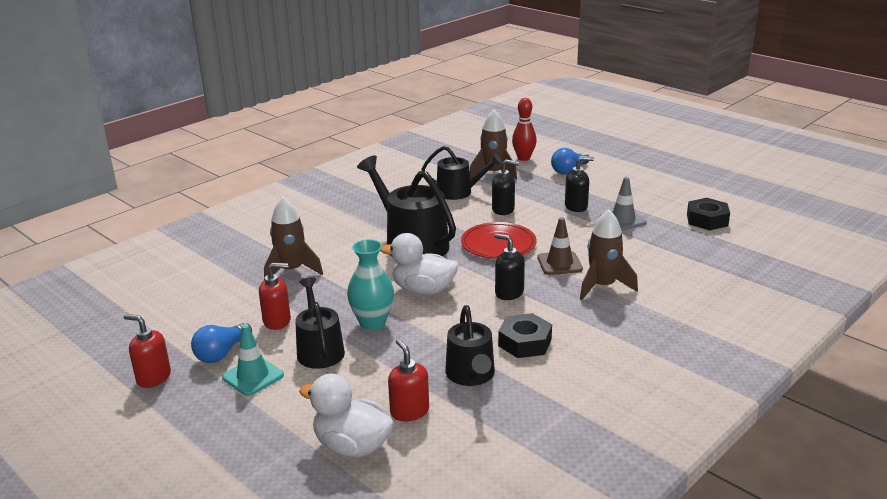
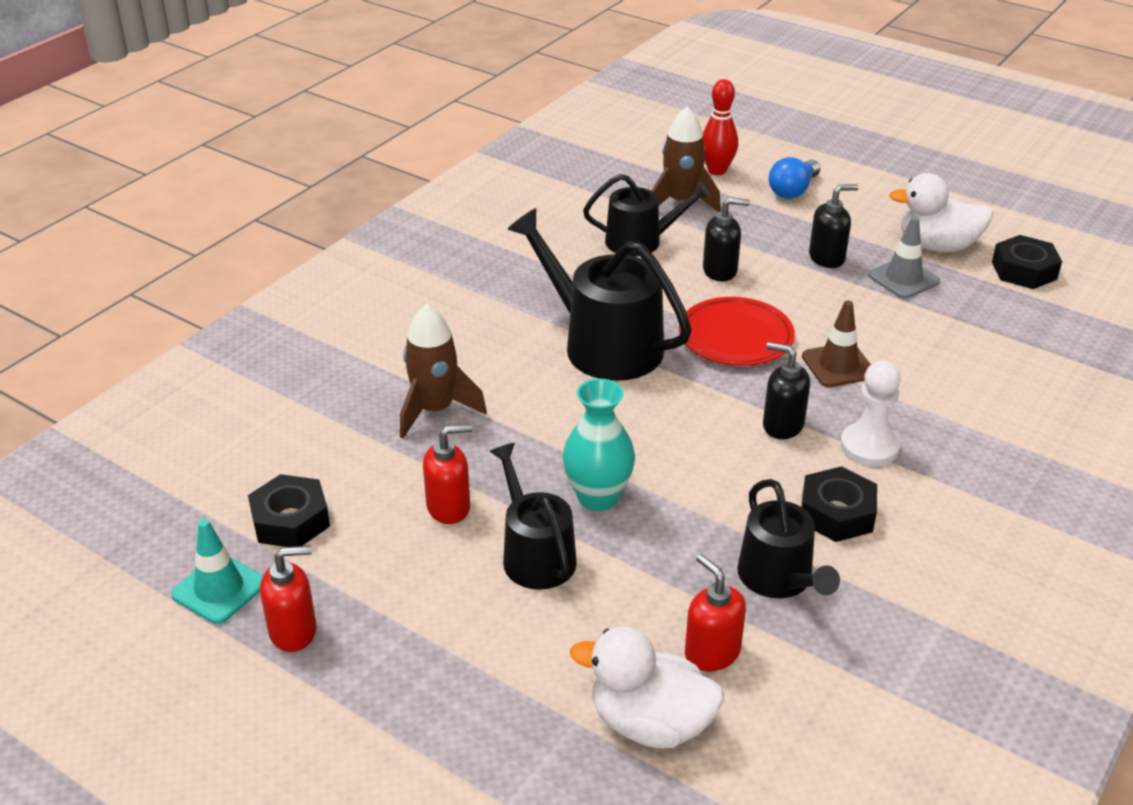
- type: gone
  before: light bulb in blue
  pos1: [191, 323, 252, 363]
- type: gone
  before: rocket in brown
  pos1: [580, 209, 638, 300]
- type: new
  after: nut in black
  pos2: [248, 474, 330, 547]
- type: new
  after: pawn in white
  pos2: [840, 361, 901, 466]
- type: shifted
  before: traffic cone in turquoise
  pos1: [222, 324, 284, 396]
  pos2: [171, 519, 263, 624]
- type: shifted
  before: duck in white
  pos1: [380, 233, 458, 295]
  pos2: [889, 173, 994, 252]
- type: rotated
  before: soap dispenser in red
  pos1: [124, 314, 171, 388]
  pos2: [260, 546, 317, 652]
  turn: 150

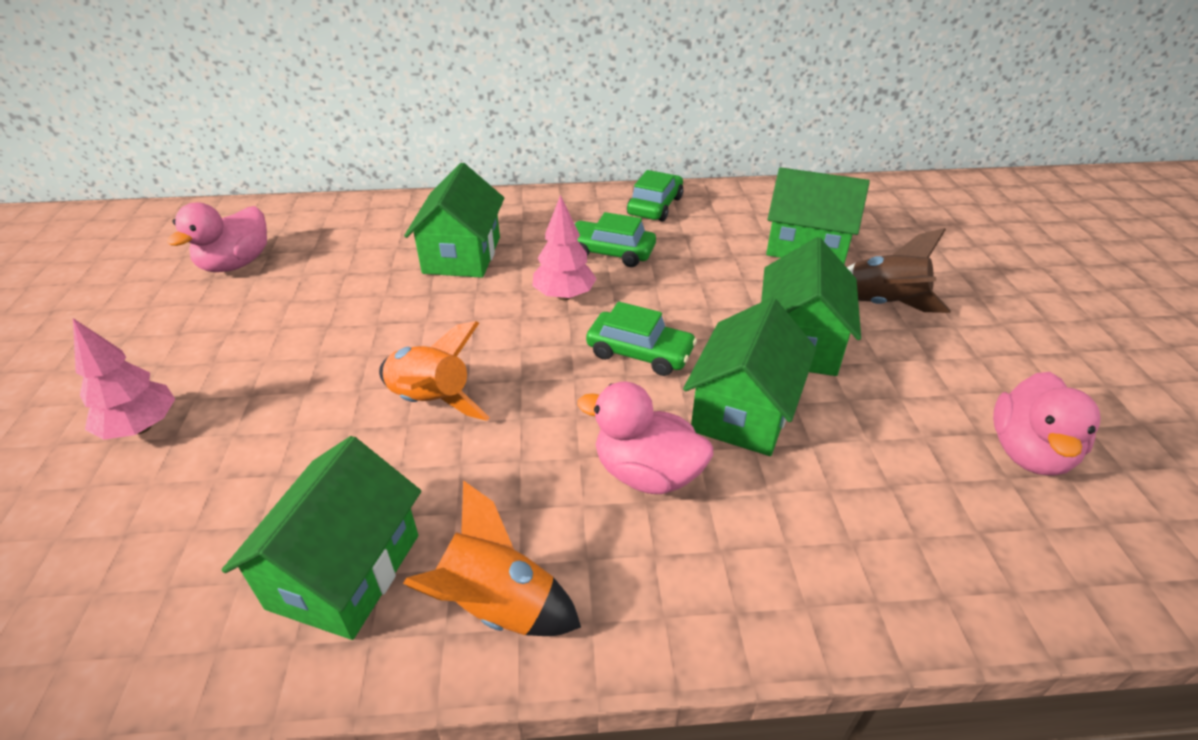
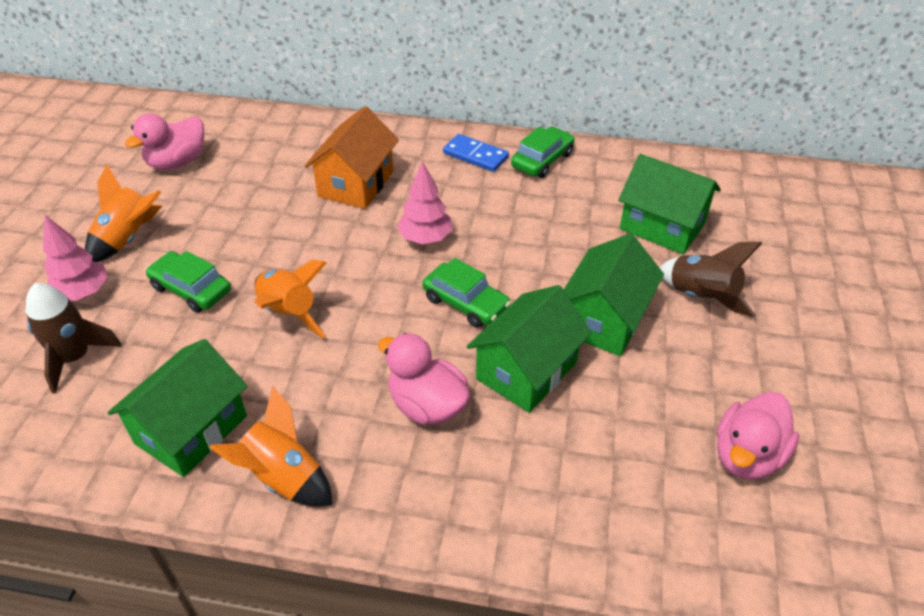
- type: new
  after: rocket in brown
  pos2: [26, 283, 122, 394]
- type: new
  after: rocket in orange
  pos2: [85, 165, 162, 262]
- type: new
  after: domino in blue
  pos2: [443, 134, 509, 172]
- type: shifted
  before: car in green
  pos1: [574, 212, 656, 267]
  pos2: [146, 251, 231, 313]
- type: repainted
  before: house in green
  after: house in orange
  pos1: [404, 163, 505, 278]
  pos2: [305, 106, 399, 209]

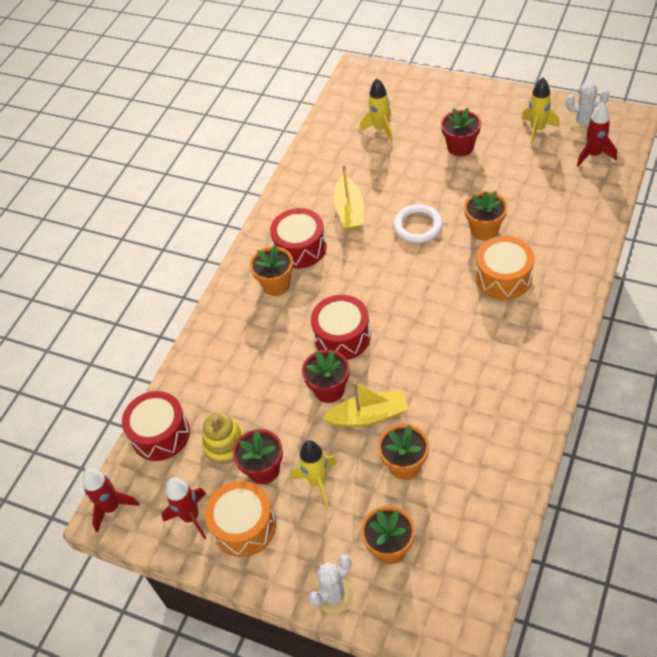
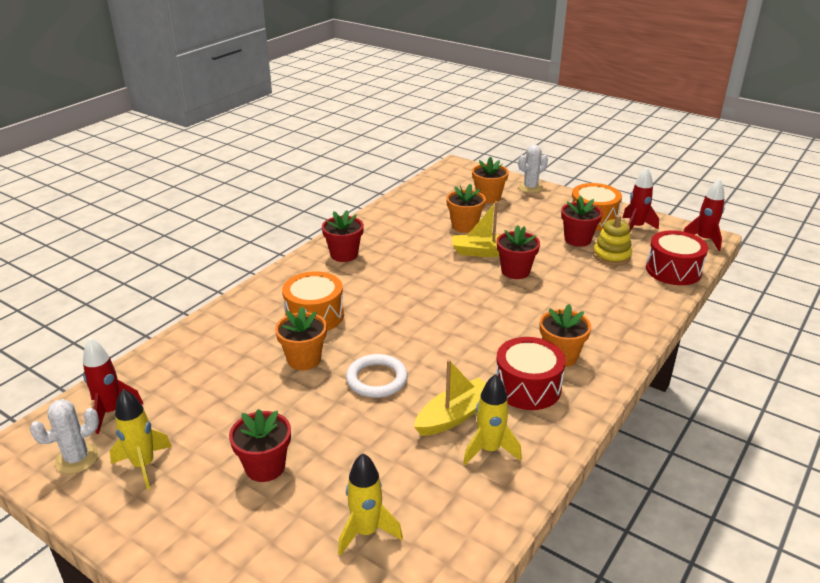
- type: gone
  before: drum in red
  pos1: [311, 295, 371, 360]
- type: new
  after: flower pot in red
  pos2: [322, 210, 364, 262]
- type: shifted
  before: rocket in yellow
  pos1: [291, 440, 337, 506]
  pos2: [463, 374, 522, 465]
- type: rotated
  before: boat in yellow
  pos1: [334, 164, 364, 231]
  pos2: [414, 359, 486, 436]
  turn: 45
- type: rotated
  before: cactus in white
  pos1: [566, 81, 609, 132]
  pos2: [30, 399, 99, 474]
  turn: -60

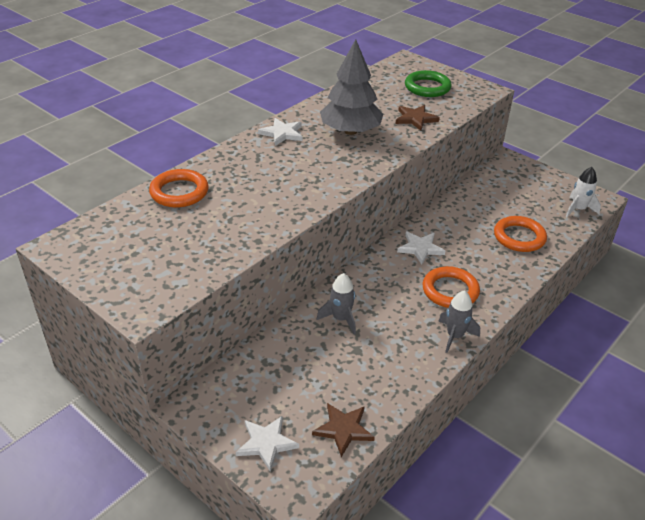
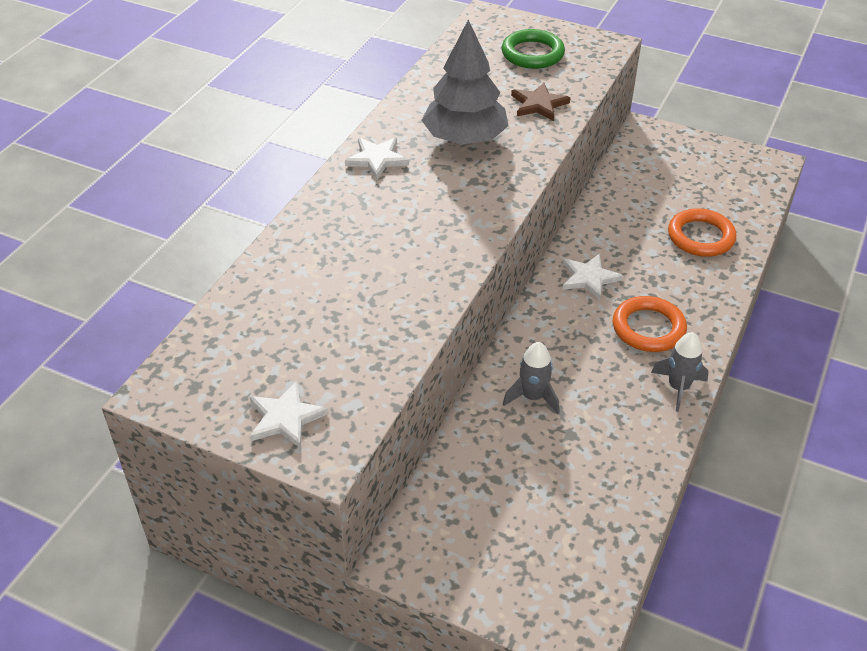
- type: gone
  before: ring in orange
  pos1: [149, 169, 209, 208]
- type: gone
  before: star in brown
  pos1: [312, 403, 375, 457]
- type: gone
  before: rocket in white
  pos1: [566, 167, 601, 217]
- type: shifted
  before: star in white
  pos1: [236, 416, 299, 472]
  pos2: [250, 381, 329, 449]

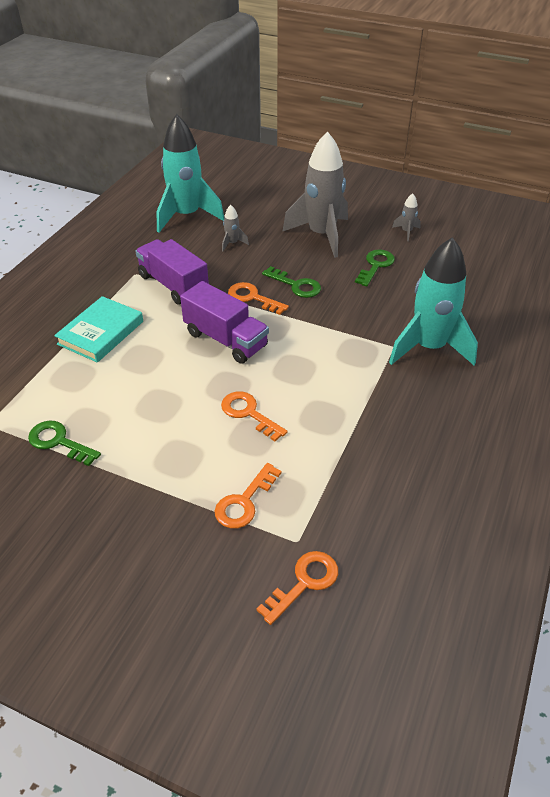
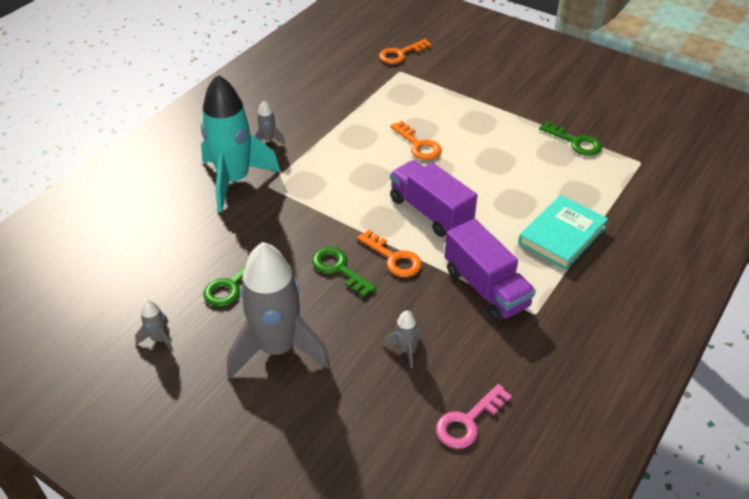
- type: gone
  before: key in orange
  pos1: [215, 463, 282, 529]
- type: new
  after: rocket in grey
  pos2: [254, 101, 285, 145]
- type: swapped
  before: rocket in turquoise
  after: key in pink
  pos1: [156, 114, 224, 233]
  pos2: [436, 384, 512, 449]

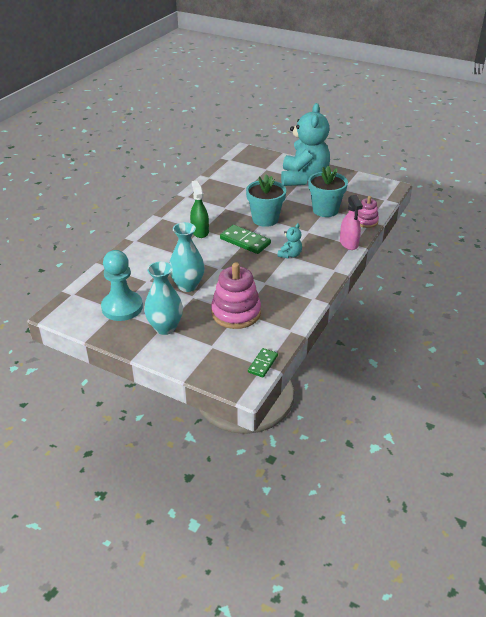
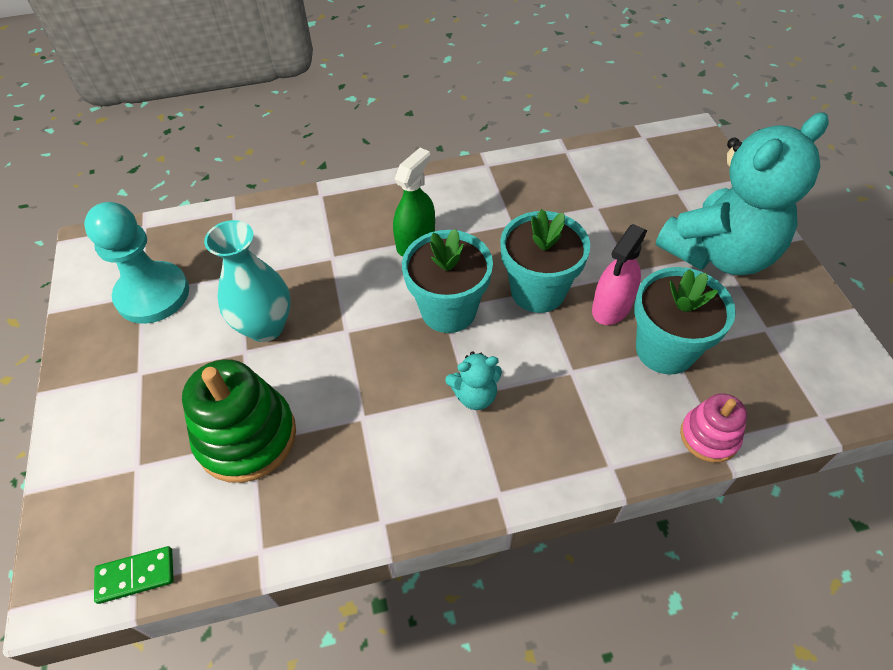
- type: gone
  before: vase in turquoise
  pos1: [144, 262, 183, 335]
- type: shifted
  before: spray bottle in pink
  pos1: [340, 195, 363, 250]
  pos2: [592, 224, 647, 325]
- type: swapped
  before: domino in green
  after: flower pot in turquoise
  pos1: [220, 225, 271, 254]
  pos2: [402, 229, 493, 333]
- type: repainted
  before: stacking toy in pink
  after: stacking toy in green
  pos1: [211, 262, 261, 329]
  pos2: [182, 359, 296, 483]

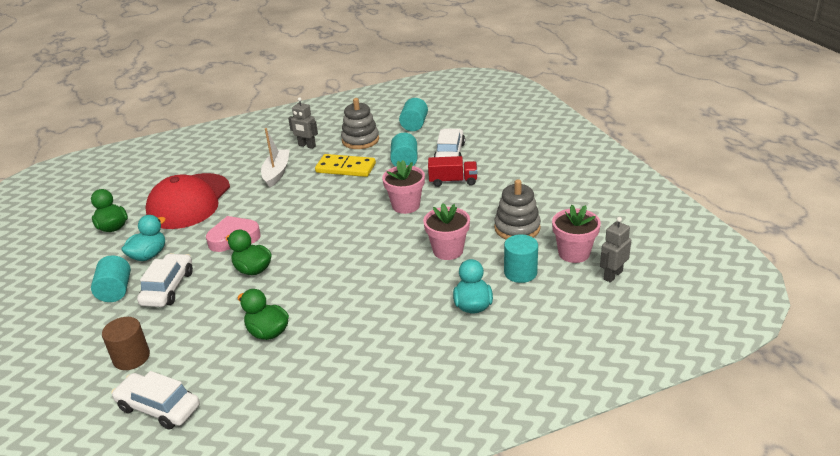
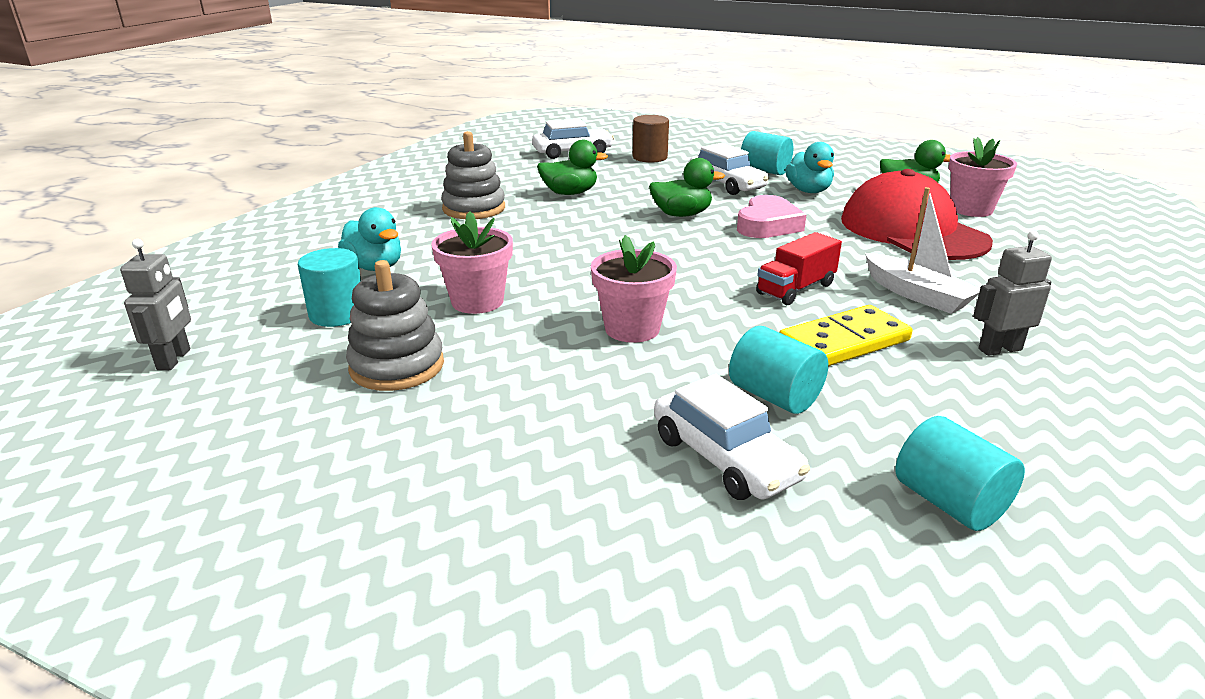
- type: shifted
  before: stacking toy in grey
  pos1: [341, 98, 379, 149]
  pos2: [441, 131, 505, 219]
- type: shifted
  before: truck in red
  pos1: [428, 156, 477, 187]
  pos2: [756, 232, 842, 305]
- type: shifted
  before: flower pot in pink
  pos1: [552, 205, 601, 263]
  pos2: [949, 137, 1017, 217]

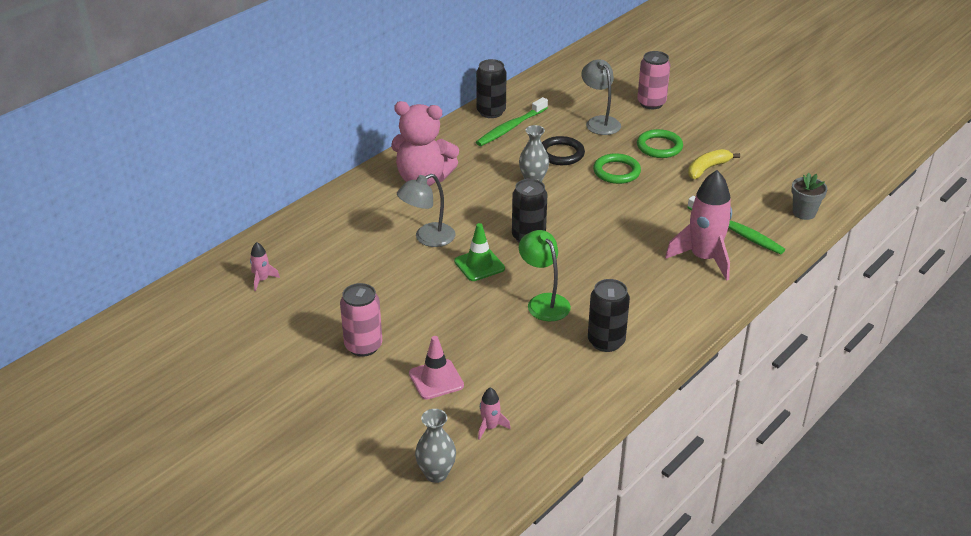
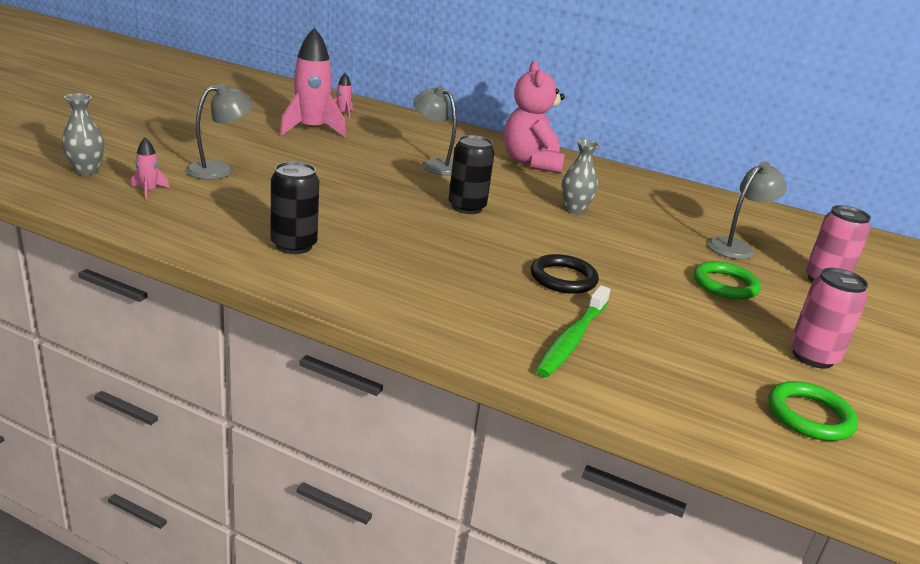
- type: gone
  before: traffic cone in green
  pos1: [454, 223, 505, 281]
- type: gone
  before: can in black
  pos1: [476, 59, 507, 118]
- type: gone
  before: toothbrush in green
  pos1: [476, 97, 548, 146]
- type: gone
  before: lamp in green
  pos1: [519, 230, 571, 321]
- type: gone
  before: banana in yellow
  pos1: [688, 149, 740, 179]
- type: gone
  before: flower pot in grey
  pos1: [791, 173, 827, 220]
- type: shifted
  before: can in pink
  pos1: [340, 283, 382, 357]
  pos2: [790, 268, 868, 369]
- type: shifted
  before: ring in black
  pos1: [542, 136, 585, 165]
  pos2: [531, 254, 599, 294]
- type: shifted
  before: ring in green
  pos1: [593, 153, 641, 184]
  pos2: [768, 381, 858, 441]
- type: shifted
  before: rocket in pink
  pos1: [665, 170, 732, 281]
  pos2: [280, 28, 346, 137]
- type: swapped
  before: traffic cone in pink
  after: lamp in grey
  pos1: [409, 336, 464, 400]
  pos2: [186, 83, 253, 180]

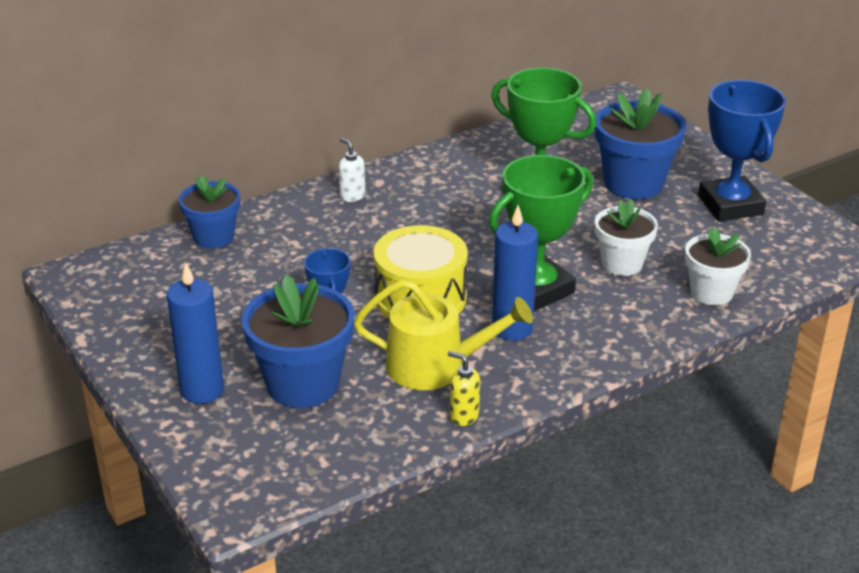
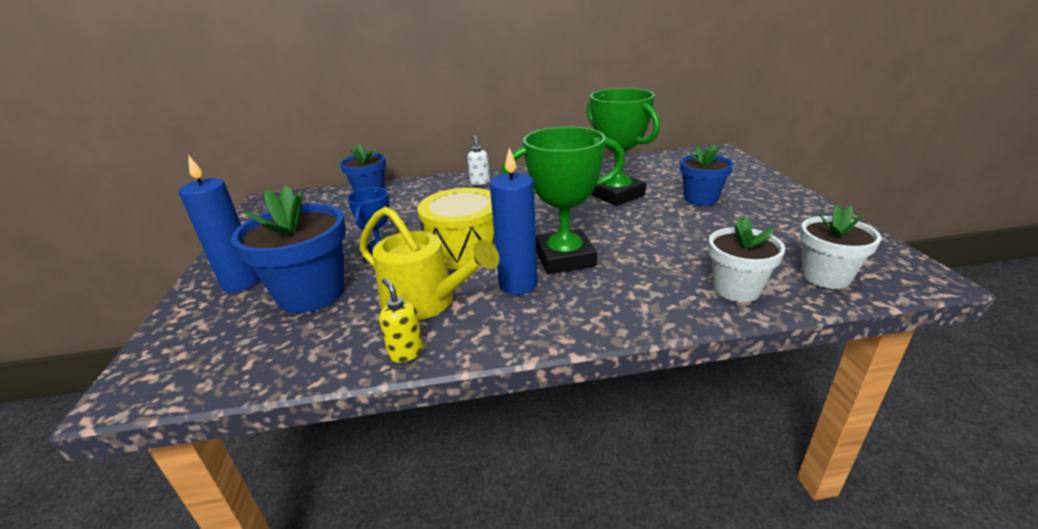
- type: gone
  before: trophy in blue
  pos1: [698, 80, 786, 221]
- type: shifted
  before: flower pot in white
  pos1: [595, 199, 658, 276]
  pos2: [800, 205, 881, 289]
- type: scaled
  before: flower pot in blue
  pos1: [595, 88, 686, 199]
  pos2: [680, 144, 733, 205]
  scale: 0.64

